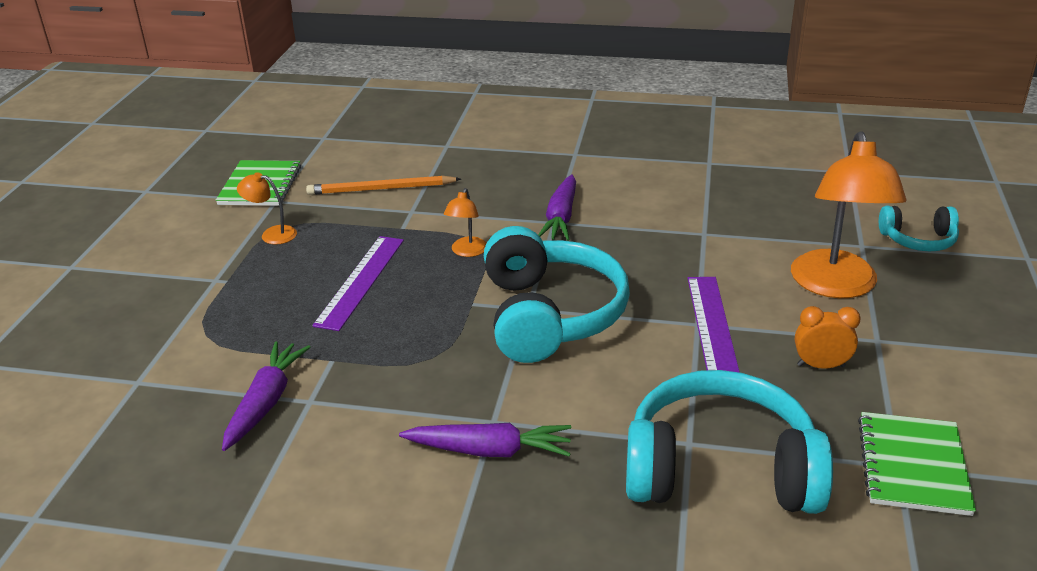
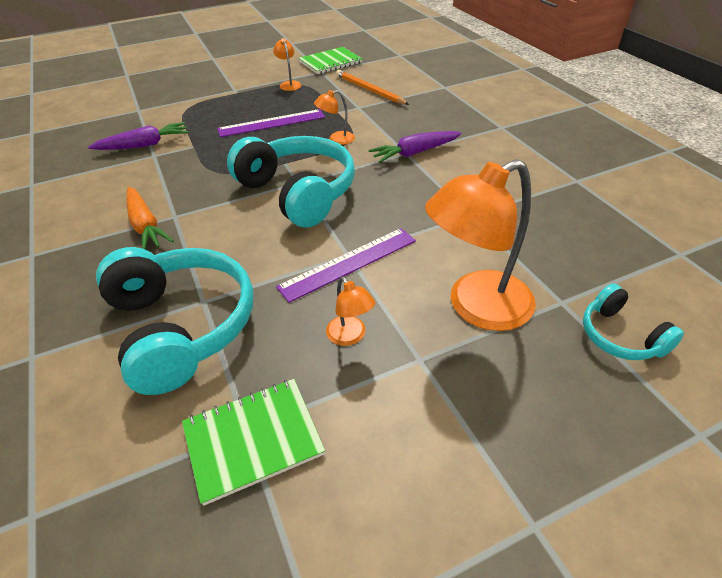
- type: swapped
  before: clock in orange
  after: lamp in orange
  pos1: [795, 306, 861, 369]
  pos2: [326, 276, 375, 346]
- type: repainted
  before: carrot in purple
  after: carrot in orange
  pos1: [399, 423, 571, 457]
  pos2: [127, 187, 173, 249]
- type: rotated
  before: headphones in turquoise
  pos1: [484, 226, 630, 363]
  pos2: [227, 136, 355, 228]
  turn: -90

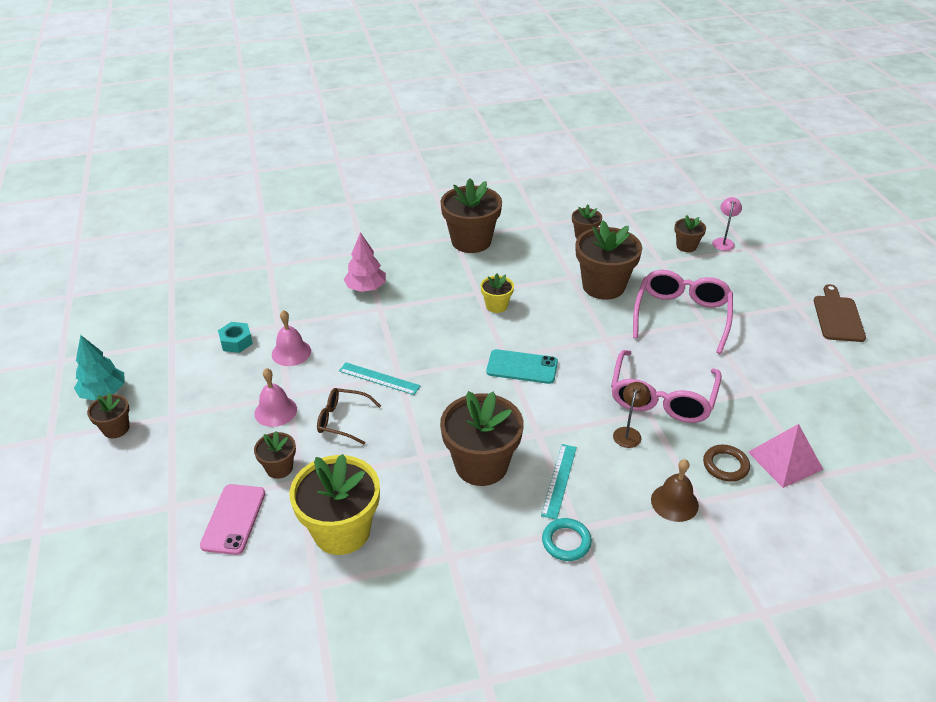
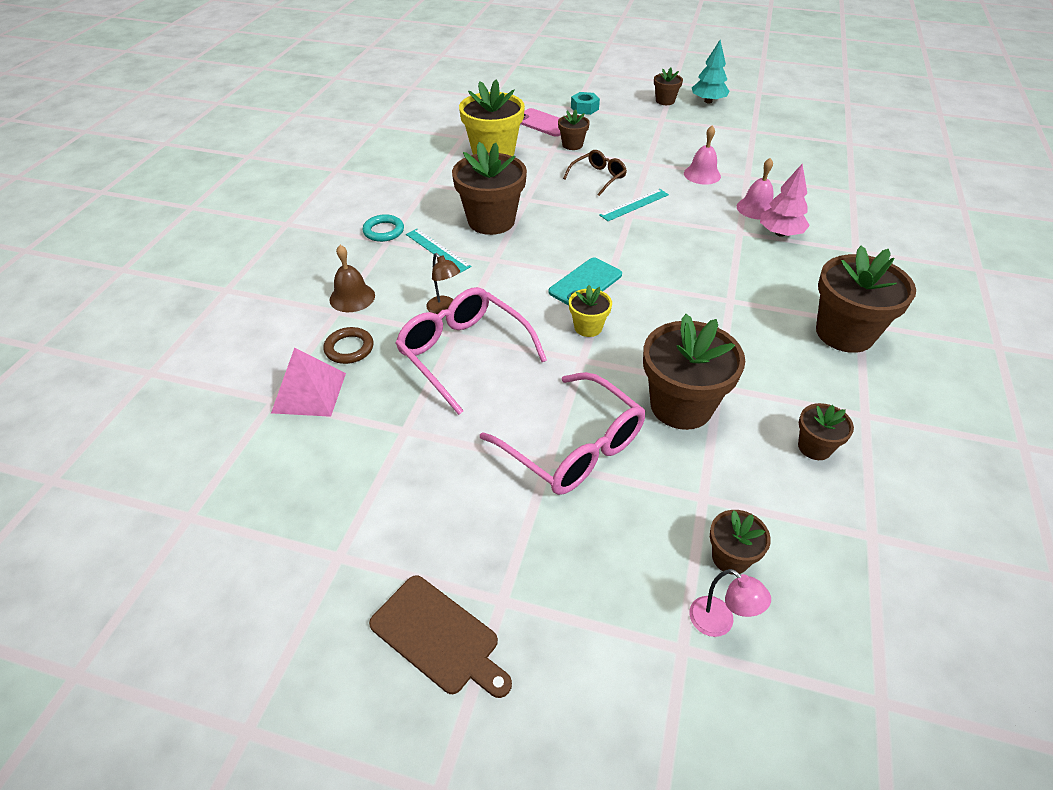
- type: shifted
  before: nut in turquoise
  pos1: [218, 322, 253, 353]
  pos2: [571, 92, 600, 115]
- type: shifted
  before: bell in pink
  pos1: [255, 368, 297, 427]
  pos2: [737, 158, 774, 220]
- type: shifted
  before: flower pot in yellow
  pos1: [481, 274, 514, 313]
  pos2: [569, 285, 612, 337]

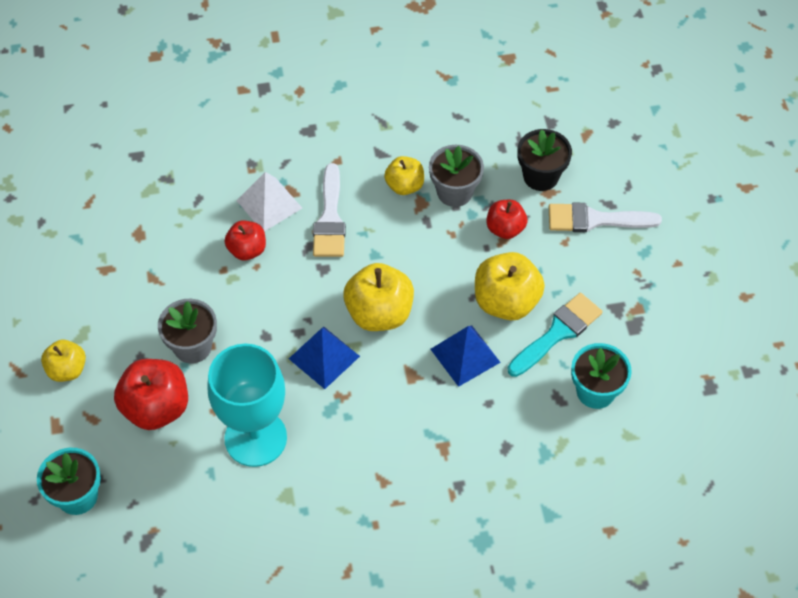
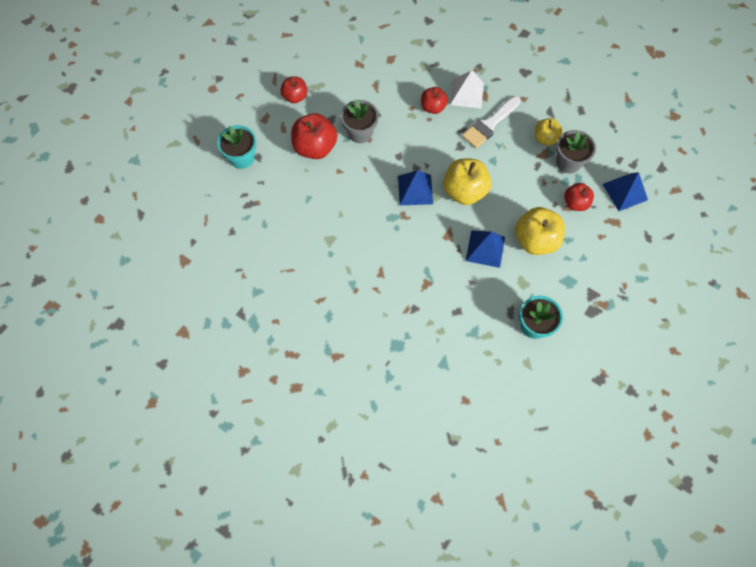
- type: gone
  before: goblet in turquoise
  pos1: [207, 344, 287, 467]
- type: gone
  before: brush in turquoise
  pos1: [508, 293, 603, 377]
- type: gone
  before: brush in white
  pos1: [549, 203, 662, 232]
- type: swapped
  before: flower pot in black
  after: pyramid in blue
  pos1: [517, 129, 572, 191]
  pos2: [602, 172, 648, 211]
- type: repainted
  before: apple in yellow
  after: apple in red
  pos1: [41, 340, 86, 382]
  pos2: [280, 76, 308, 103]

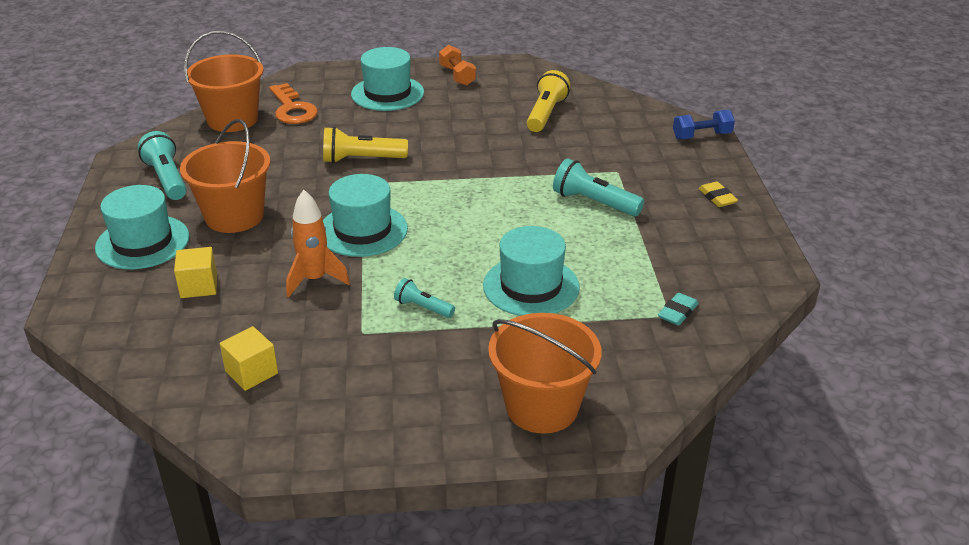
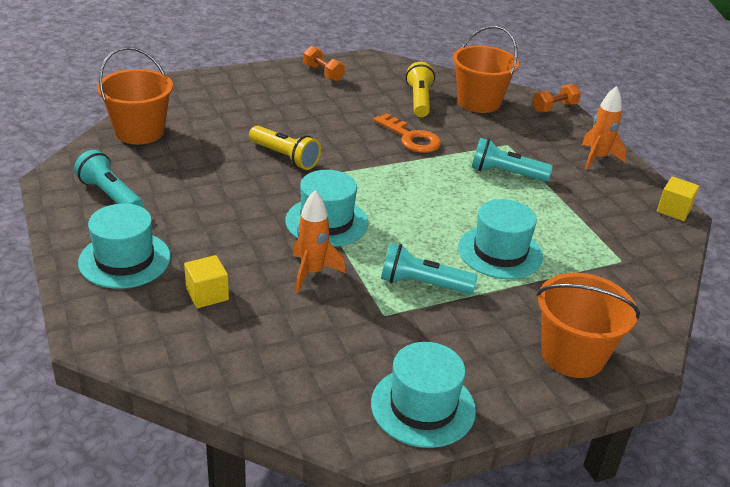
- type: gone
  before: eraser in turquoise
  pos1: [658, 293, 699, 325]
- type: shifted
  before: bucket in orange
  pos1: [180, 119, 270, 233]
  pos2: [453, 26, 519, 113]
- type: shifted
  before: cube in yellow
  pos1: [220, 326, 278, 391]
  pos2: [657, 176, 699, 221]
- type: shifted
  before: key in orange
  pos1: [269, 83, 318, 124]
  pos2: [374, 113, 441, 153]
- type: shifted
  before: hat in turquoise
  pos1: [351, 47, 424, 111]
  pos2: [371, 342, 476, 448]
- type: swapped
  before: eraser in yellow
  after: rocket in orange
  pos1: [698, 182, 738, 207]
  pos2: [582, 86, 626, 170]
- type: repainted
  before: dumbbell in blue
  after: dumbbell in orange
  pos1: [673, 110, 735, 140]
  pos2: [532, 84, 581, 113]
- type: rotated
  before: flashlight in yellow
  pos1: [323, 127, 408, 163]
  pos2: [249, 126, 321, 170]
  turn: -120
- type: scaled
  before: flashlight in turquoise
  pos1: [394, 278, 455, 318]
  pos2: [381, 243, 478, 294]
  scale: 1.67

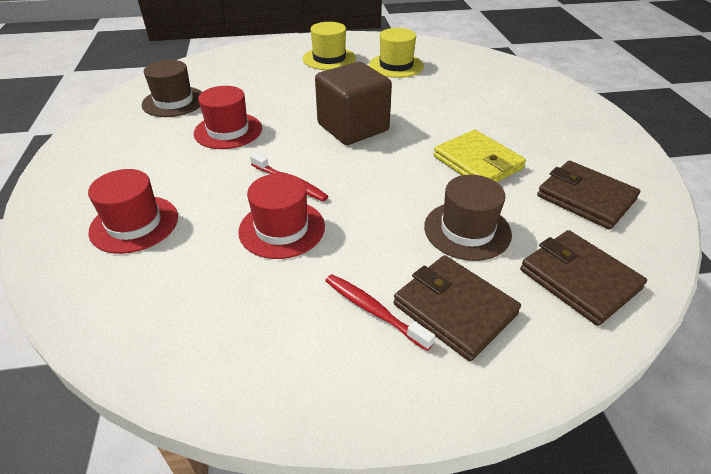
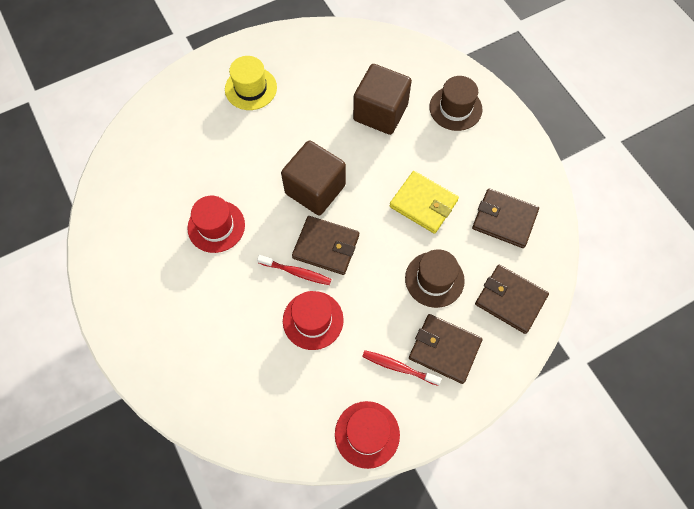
- type: gone
  before: hat in yellow
  pos1: [369, 28, 424, 78]
- type: new
  after: wallet in brown
  pos2: [292, 216, 359, 275]
- type: new
  after: cube in brown
  pos2: [353, 64, 412, 135]
- type: shifted
  before: hat in red
  pos1: [88, 169, 178, 254]
  pos2: [335, 401, 400, 469]
- type: shifted
  before: hat in brown
  pos1: [142, 60, 202, 117]
  pos2: [429, 76, 482, 131]

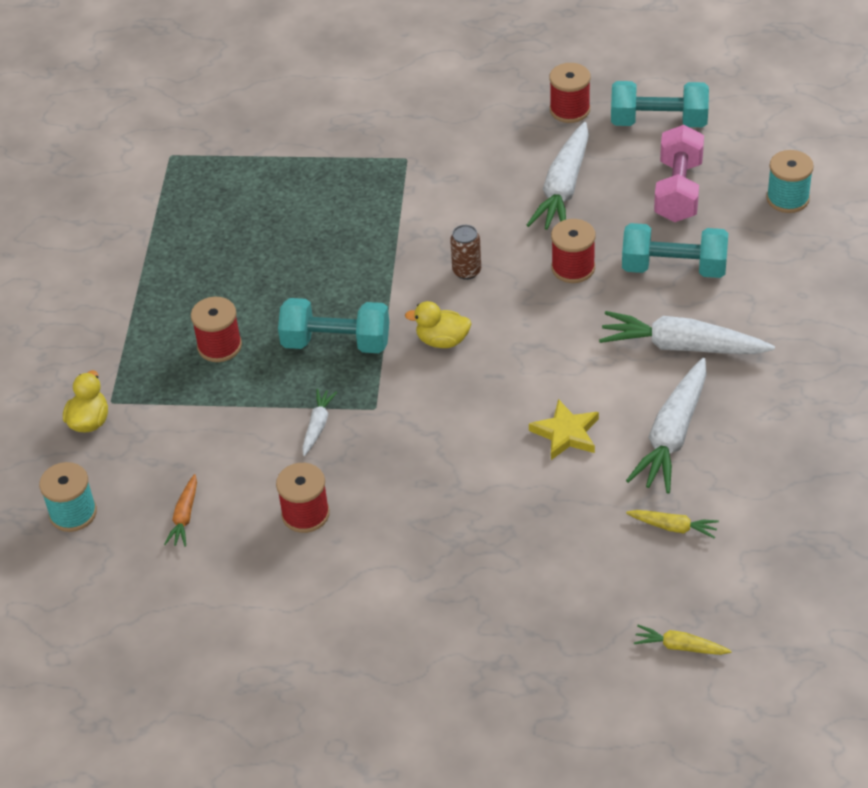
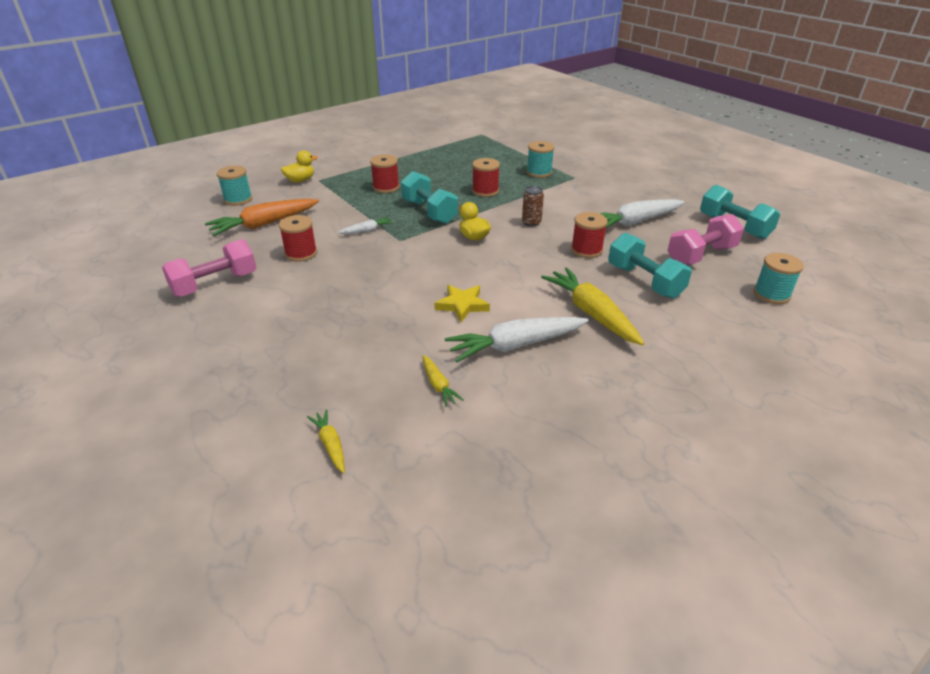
- type: new
  after: dumbbell in pink
  pos2: [162, 239, 256, 297]
- type: new
  after: spool in turquoise
  pos2: [527, 141, 555, 178]
- type: shifted
  before: spool in red
  pos1: [549, 63, 591, 123]
  pos2: [472, 158, 500, 197]
- type: repainted
  before: carrot in white
  after: carrot in yellow
  pos1: [599, 311, 775, 354]
  pos2: [541, 267, 644, 345]
- type: scaled
  before: carrot in orange
  pos1: [164, 474, 197, 547]
  pos2: [205, 199, 319, 236]
  scale: 2.02

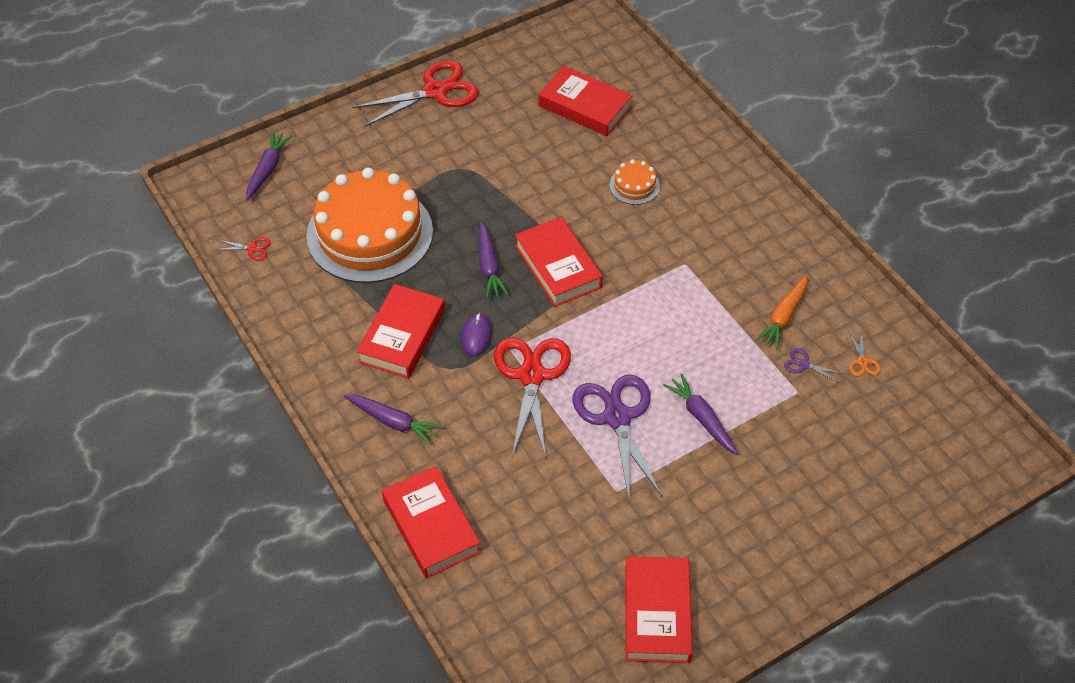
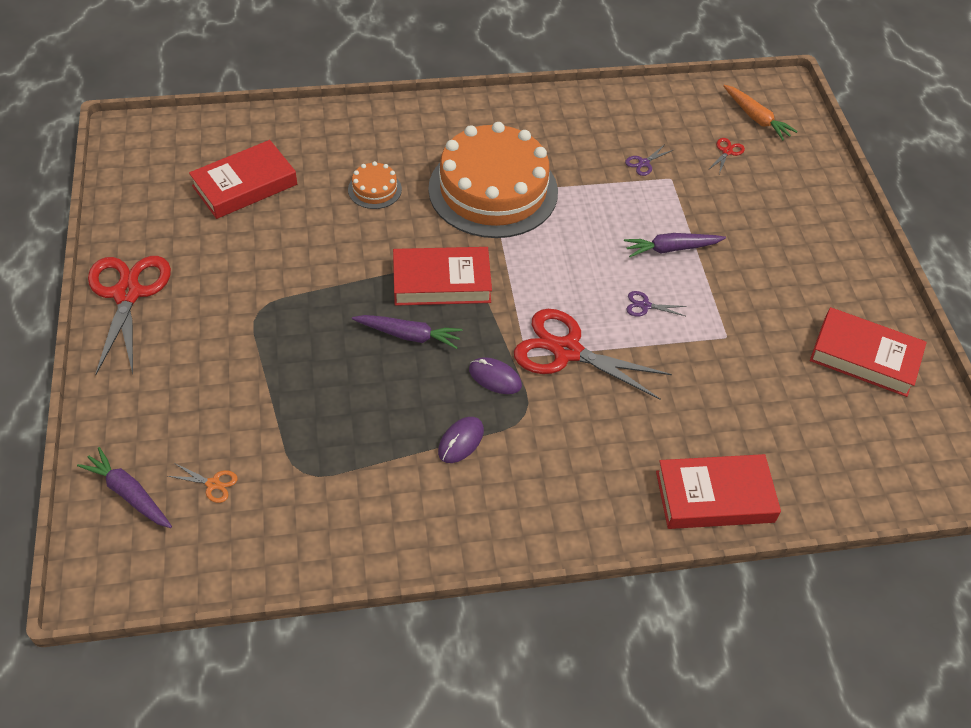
- type: gone
  before: carrot in purple
  pos1: [343, 395, 442, 445]
- type: shifted
  before: scissors in red
  pos1: [215, 237, 271, 260]
  pos2: [708, 138, 745, 174]
- type: shifted
  before: cake in orange
  pos1: [306, 168, 433, 283]
  pos2: [428, 122, 558, 238]
- type: shifted
  before: carrot in orange
  pos1: [756, 274, 808, 349]
  pos2: [723, 85, 798, 140]
- type: shifted
  before: scissors in orange
  pos1: [849, 331, 881, 377]
  pos2: [168, 464, 238, 503]
- type: swapped
  before: book in red
  after: mouse in purple
  pos1: [356, 284, 445, 379]
  pos2: [438, 417, 484, 463]
- type: scaled
  before: scissors in purple
  pos1: [572, 374, 662, 503]
  pos2: [626, 291, 687, 317]
  scale: 0.41

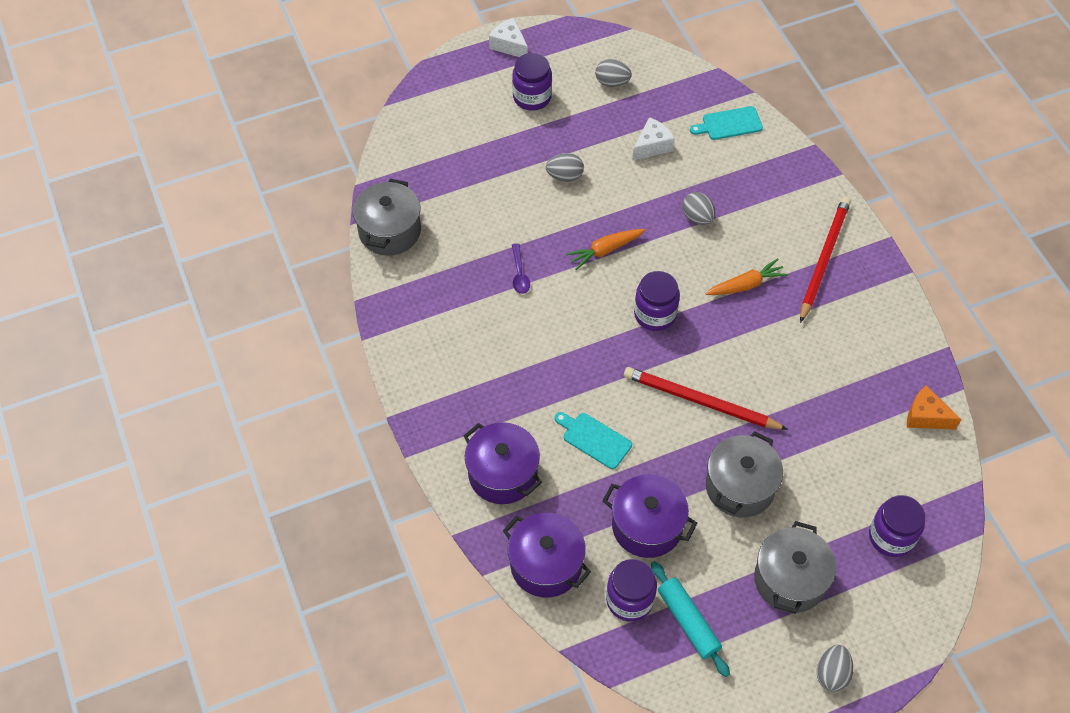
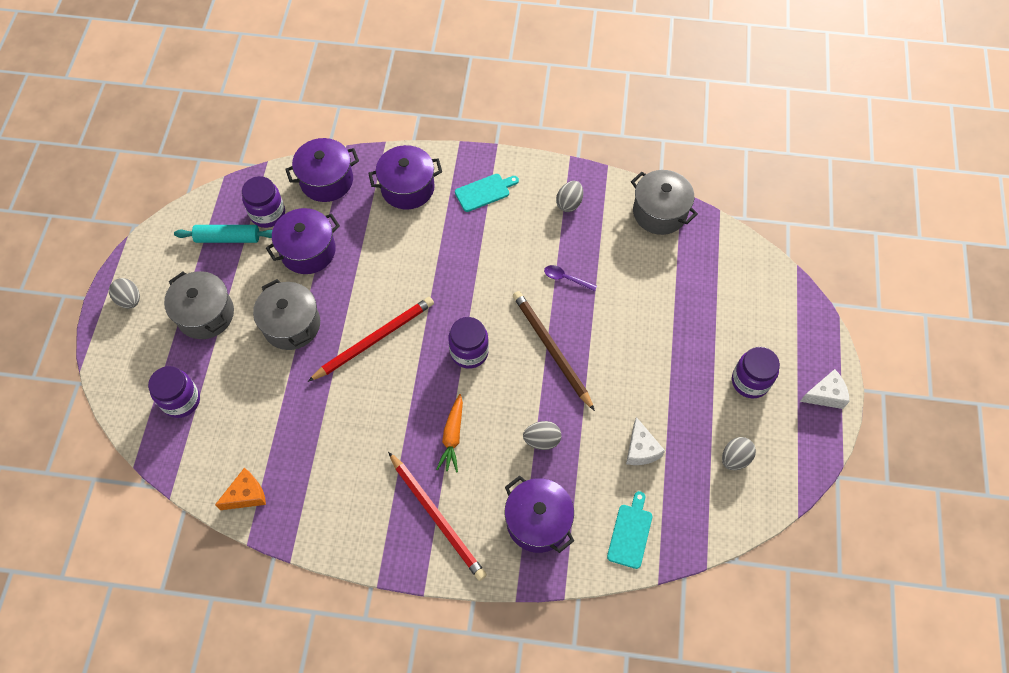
- type: new
  after: pot in purple
  pos2: [505, 475, 574, 553]
- type: shifted
  before: egg in grey
  pos1: [546, 153, 584, 182]
  pos2: [556, 181, 583, 212]
- type: shifted
  before: cutting board in turquoise
  pos1: [555, 412, 632, 469]
  pos2: [455, 174, 519, 212]
- type: swapped
  before: carrot in orange
  after: pencil in brown
  pos1: [566, 229, 645, 270]
  pos2: [513, 291, 595, 411]

